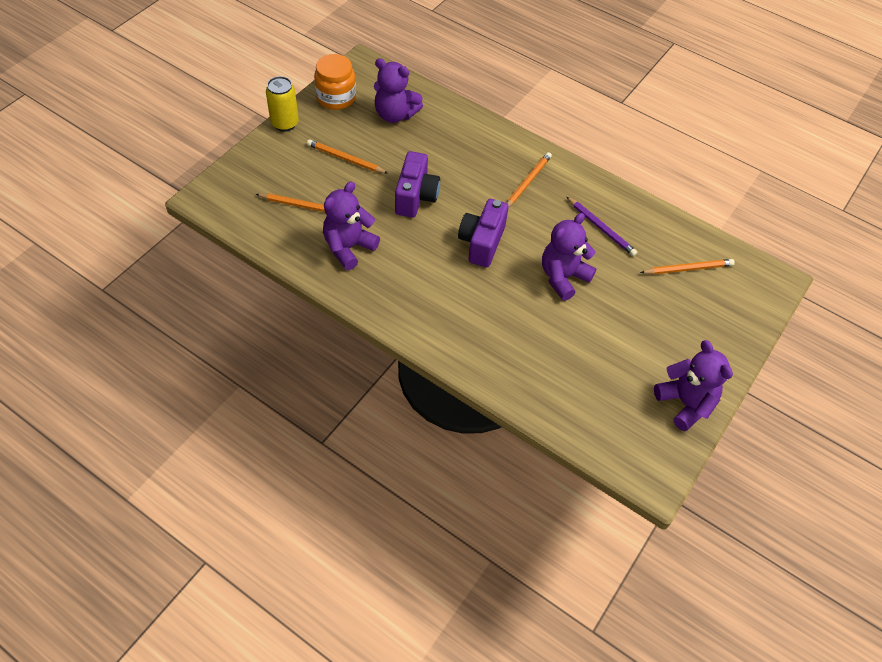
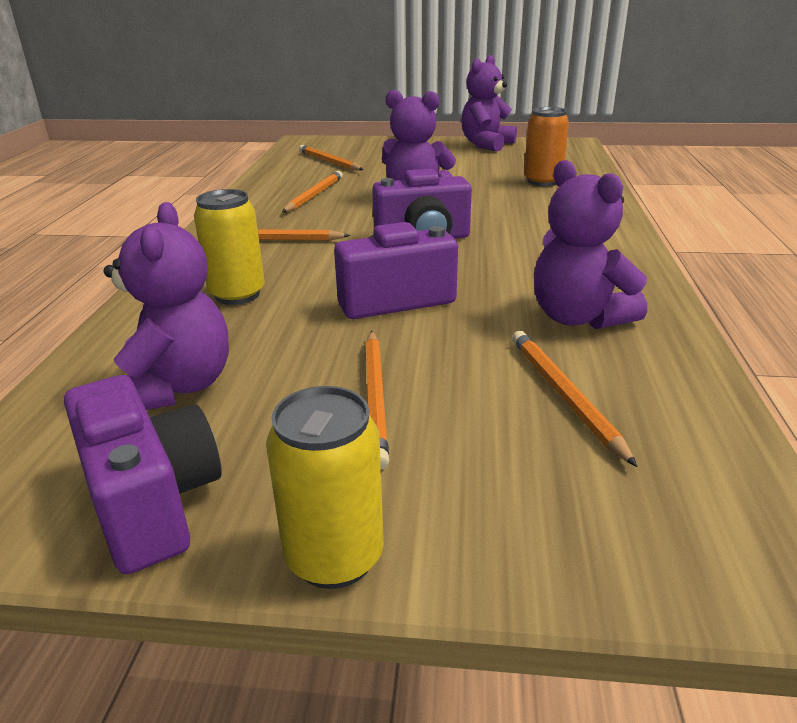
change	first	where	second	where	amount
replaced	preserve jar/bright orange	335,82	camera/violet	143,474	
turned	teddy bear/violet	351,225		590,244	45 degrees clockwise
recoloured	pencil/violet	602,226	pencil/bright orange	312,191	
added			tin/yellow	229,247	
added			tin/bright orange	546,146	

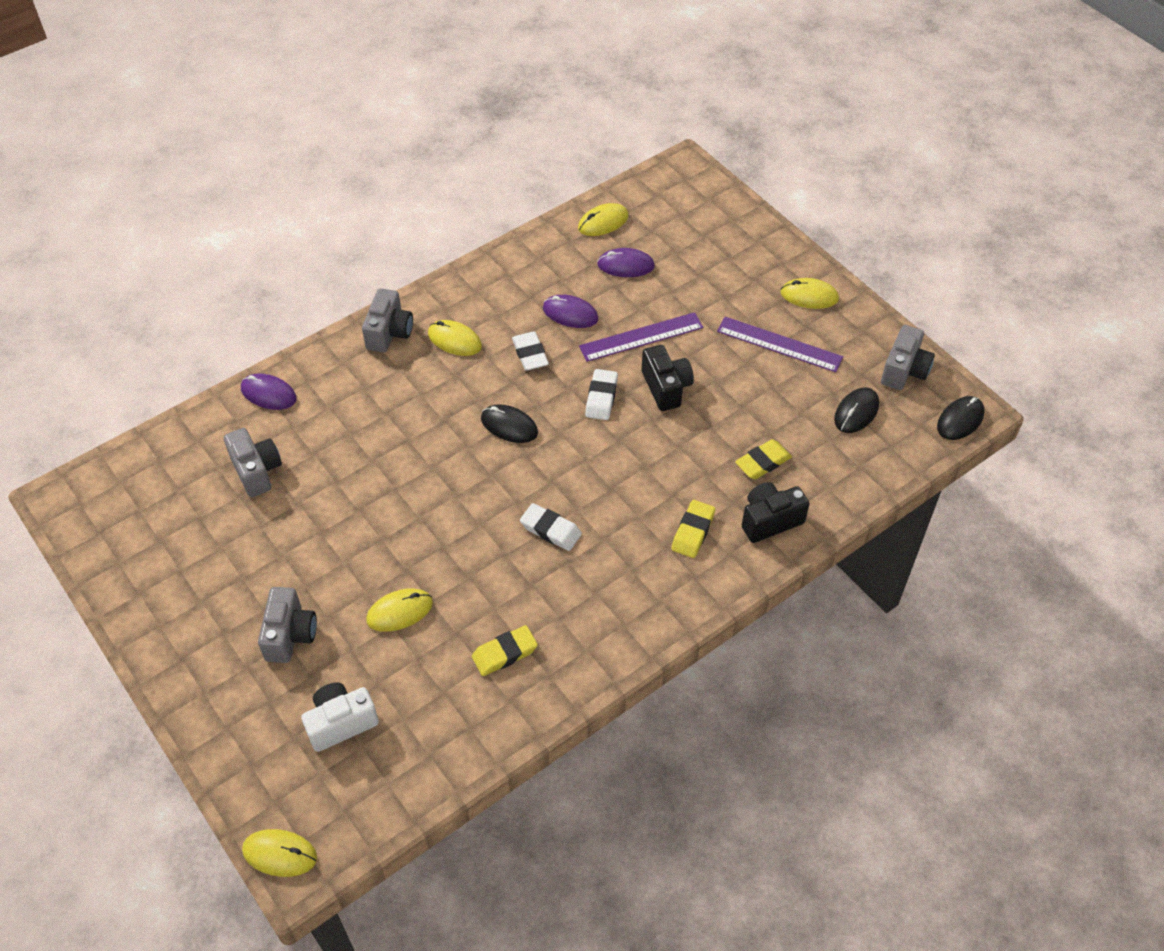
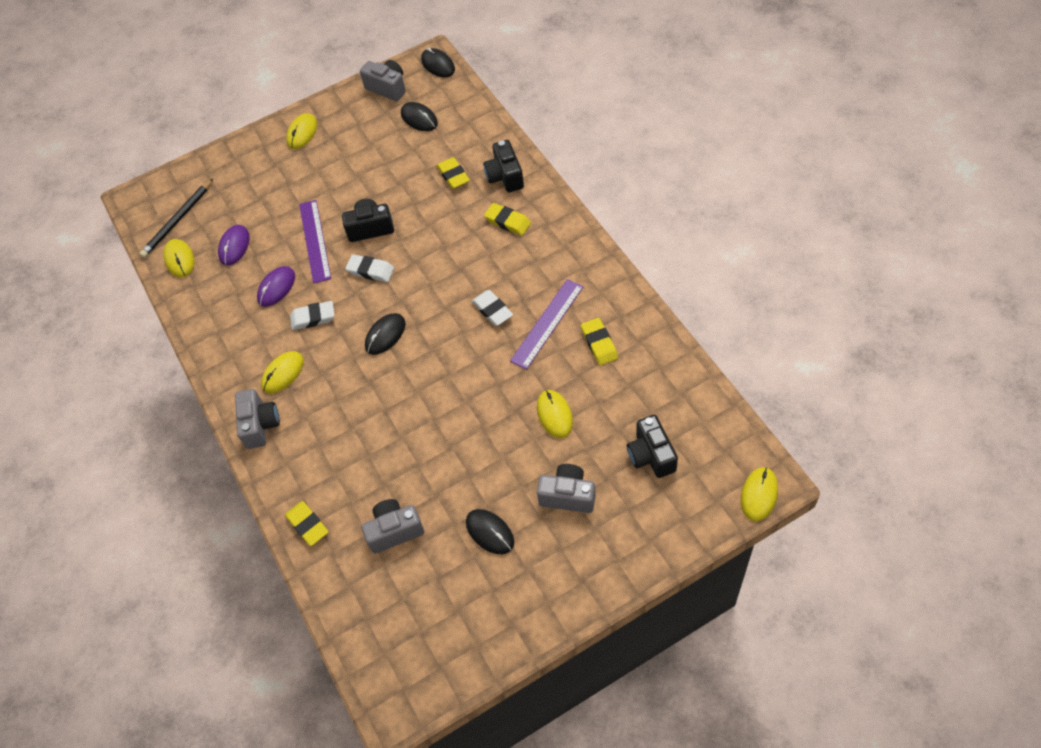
change	first	where	second	where	amount
replaced	mouse/violet	269,392	eraser/yellow	306,523	
recoloured	camera/pure white	340,717	camera/black	652,446	
turned	camera/grey	387,320		257,419	60 degrees clockwise
turned	eraser/pure white	551,527		492,308	75 degrees counterclockwise
moved	straightedge/violet	780,344		546,324	
added			pencil/black	176,218	
added			mouse/black	490,531	

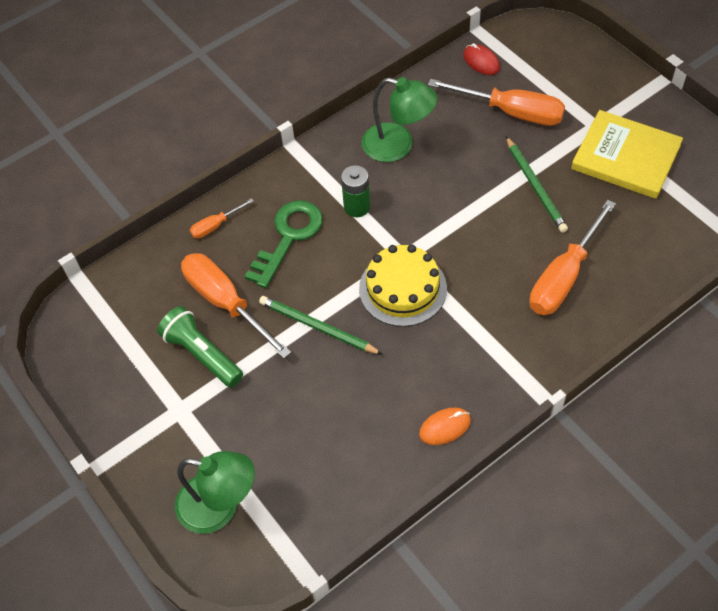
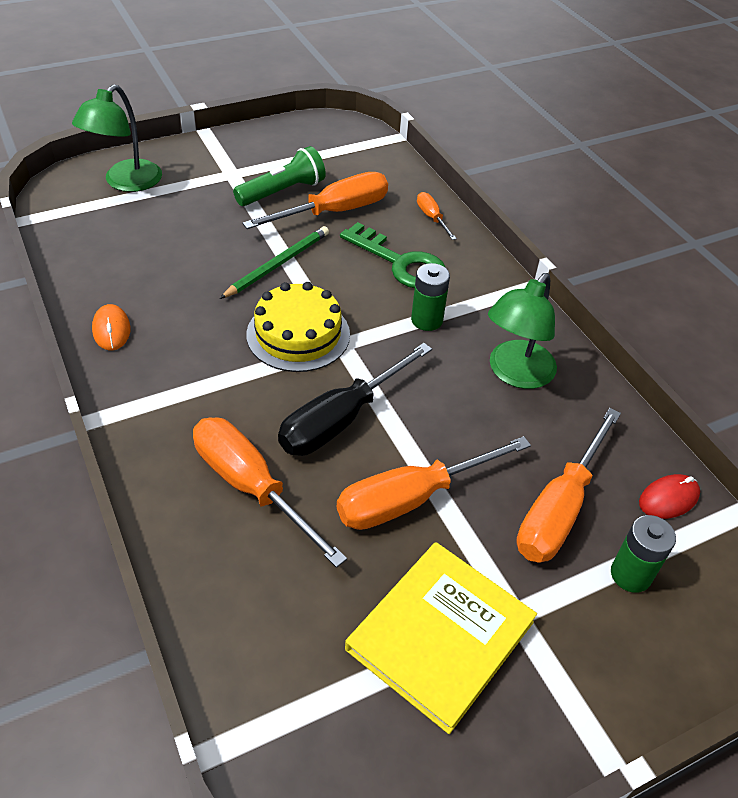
change	first	where	second	where	amount
replaced	pencil/green	537,185	flat screwdriver/bright orange	434,483	
added			flat screwdriver/black	355,399	
added			AA battery/green	643,554	

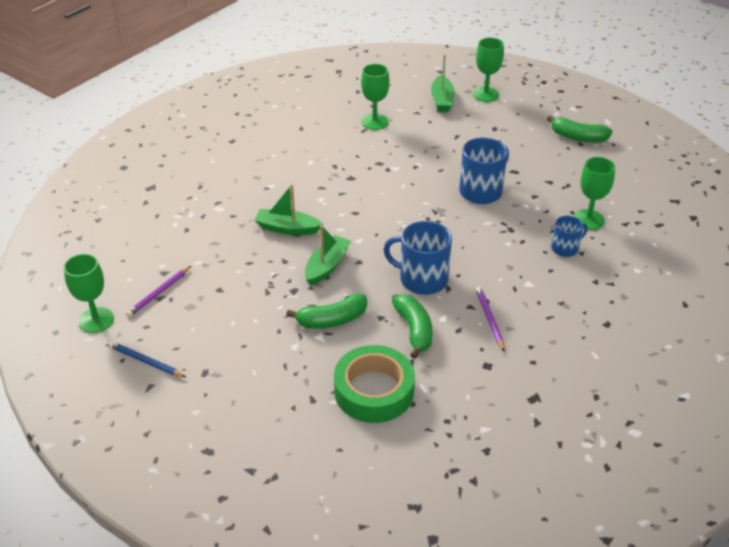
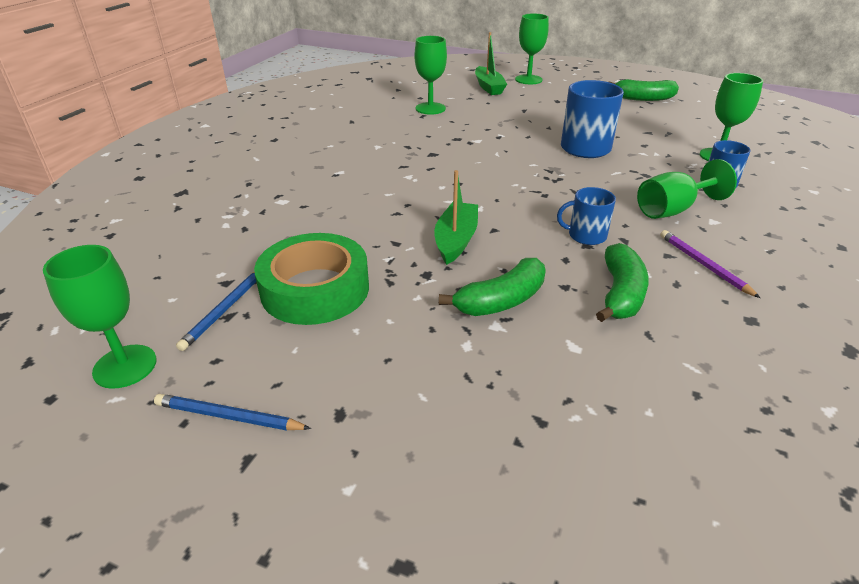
change	first	where	second	where	amount
recoloured	pencil/violet	158,291	pencil/cobalt	216,311	
removed	toy boat/green	288,209			
moved	sticky tape/green	374,384		311,279	
resized	mug/cobalt	417,258		586,216	x0.59
turned	toy banana/green	412,326		622,282	45 degrees clockwise
added			chalice/green	687,189	

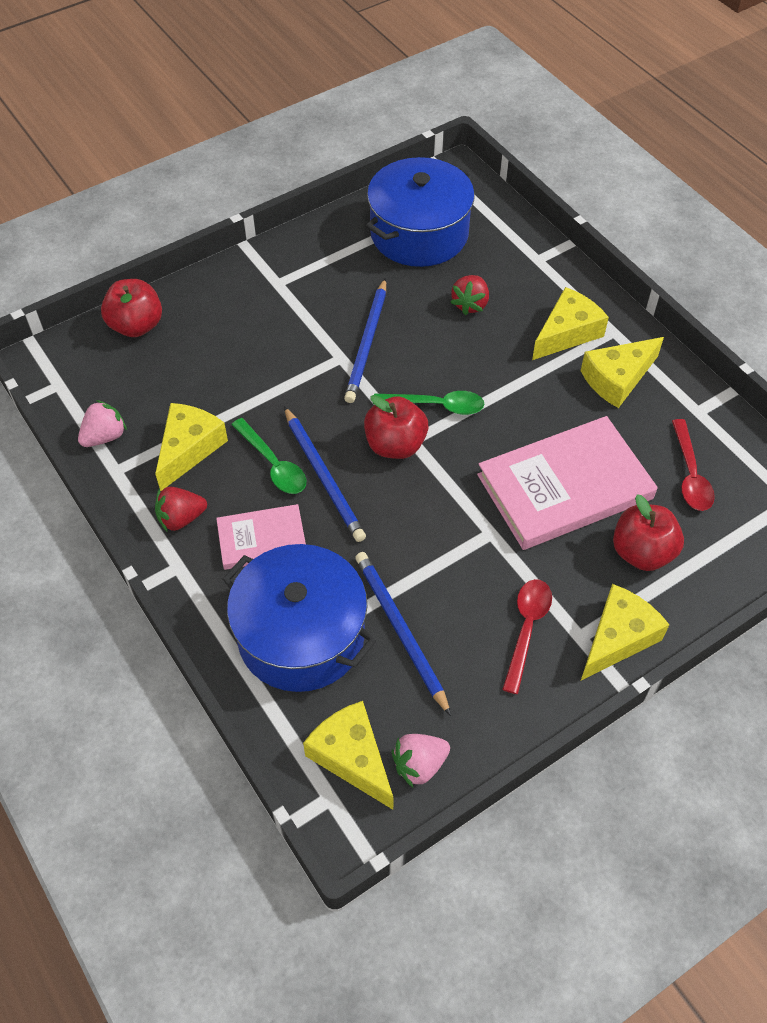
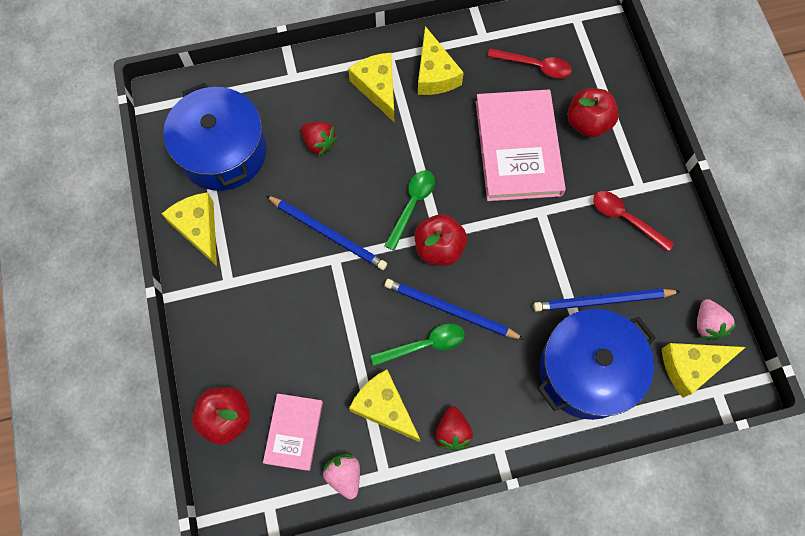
change	first	where	second	where	amount
moved	hardback/pink	261,537		293,432	
turned	pencil/cobalt	325,474		455,309	150 degrees counterclockwise
moved	cheese/yellow	625,632		189,229	

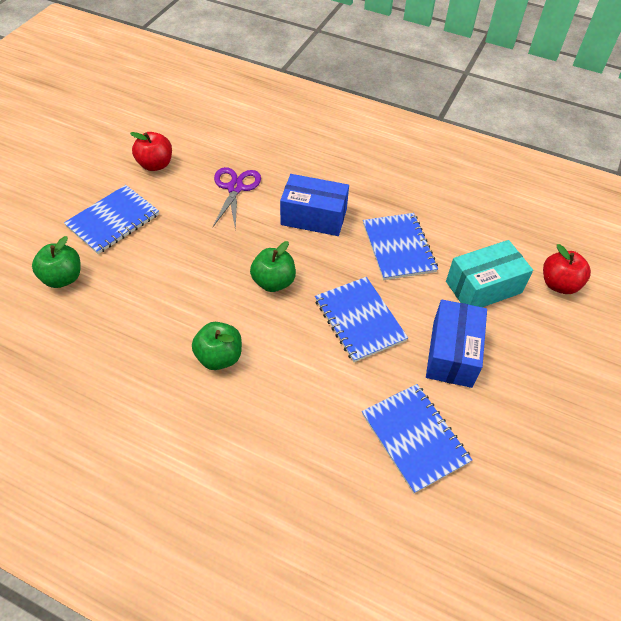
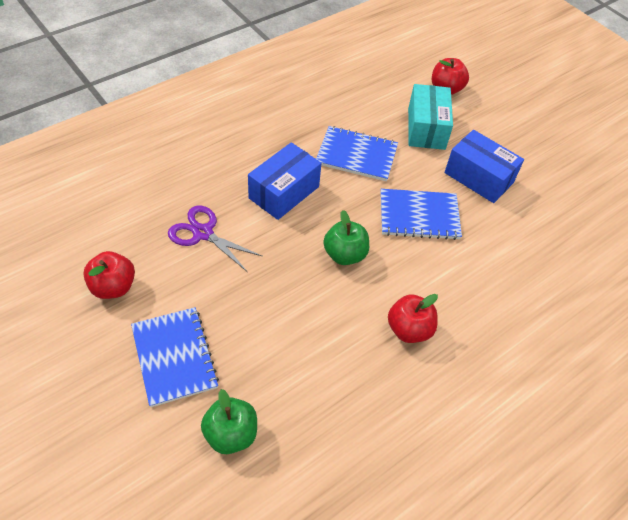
change	first	where	second	where	amount
recoloured	toy apple/green	217,346	toy apple/crimson	413,318	
removed	notepad/cobalt	417,439			

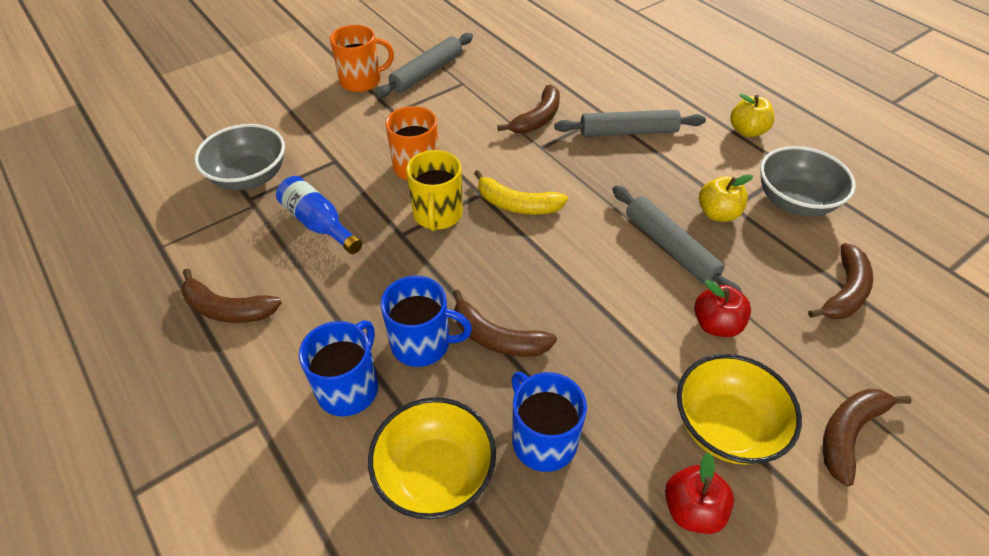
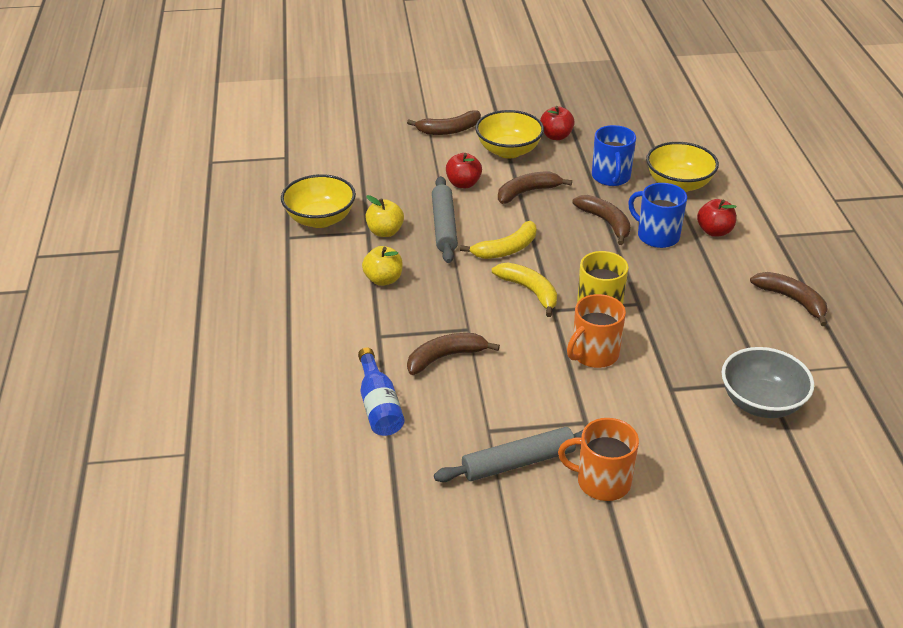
change	first	where	second	where	amount
moved	flask/cobalt	319,215		381,391	
replaced	mug/cobalt	338,368	toy apple/crimson	716,218	
removed	pastry roller/grey	630,123			
moved	toy apple/yellow	752,115		382,266	
recoloured	serving bowl/grey	808,181	serving bowl/yellow	318,201	
moved	toy banana/dark brown	840,281		535,188	
added			toy banana/yellow	498,240	

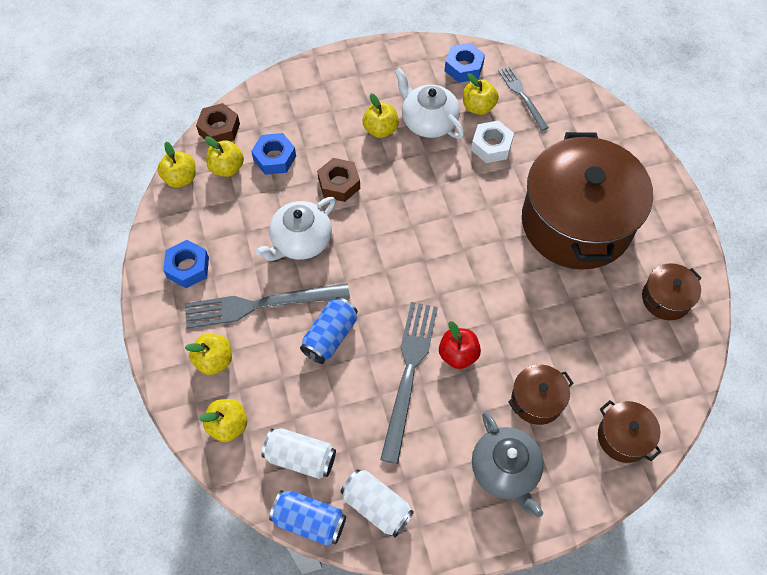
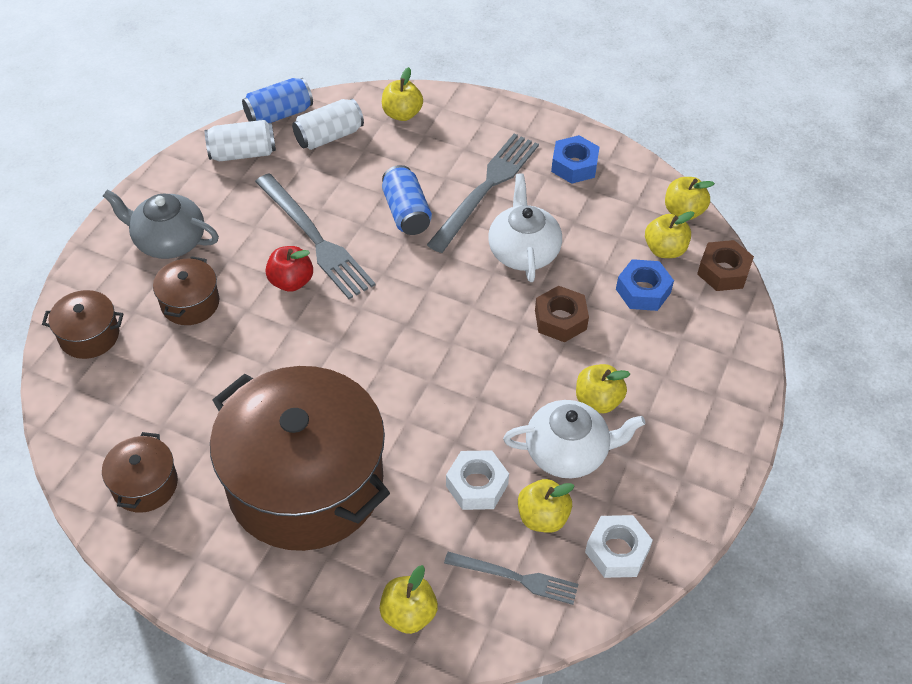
change	first	where	second	where	amount
moved	toy apple/yellow	208,354		409,599	
recoloured	nut/cobalt	465,63	nut/pure white	619,546	

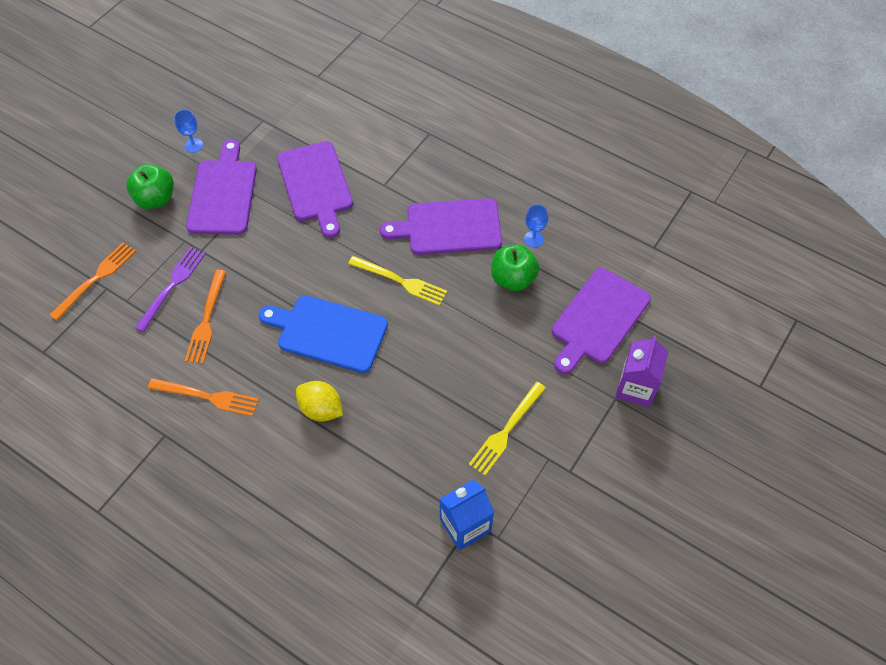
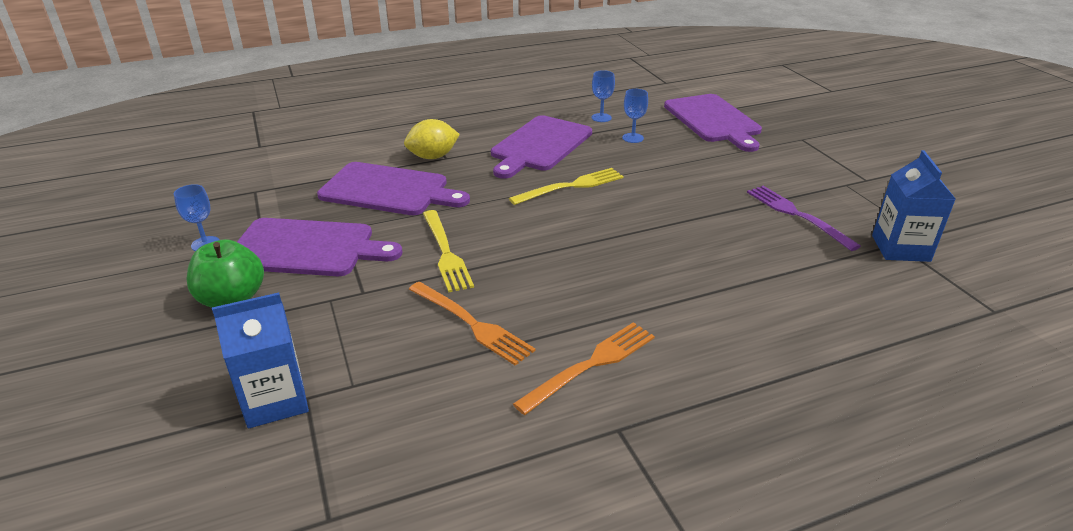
change	first	where	second	where	amount
replaced	dinner fork/bright orange	93,281	milk carton/cobalt	260,360	
moved	dinner fork/violet	170,289		804,218	
turned	chopping board/violet	221,187		319,247	150 degrees clockwise
removed	chopping board/cobalt	323,334			
moved	toy lemon/yellow	319,401		432,139	
moved	dinner fork/yellow	507,429		448,251	
replaced	toy apple/green	515,267	chalice/cobalt	635,116	
removed	milk carton/violet	642,372			

